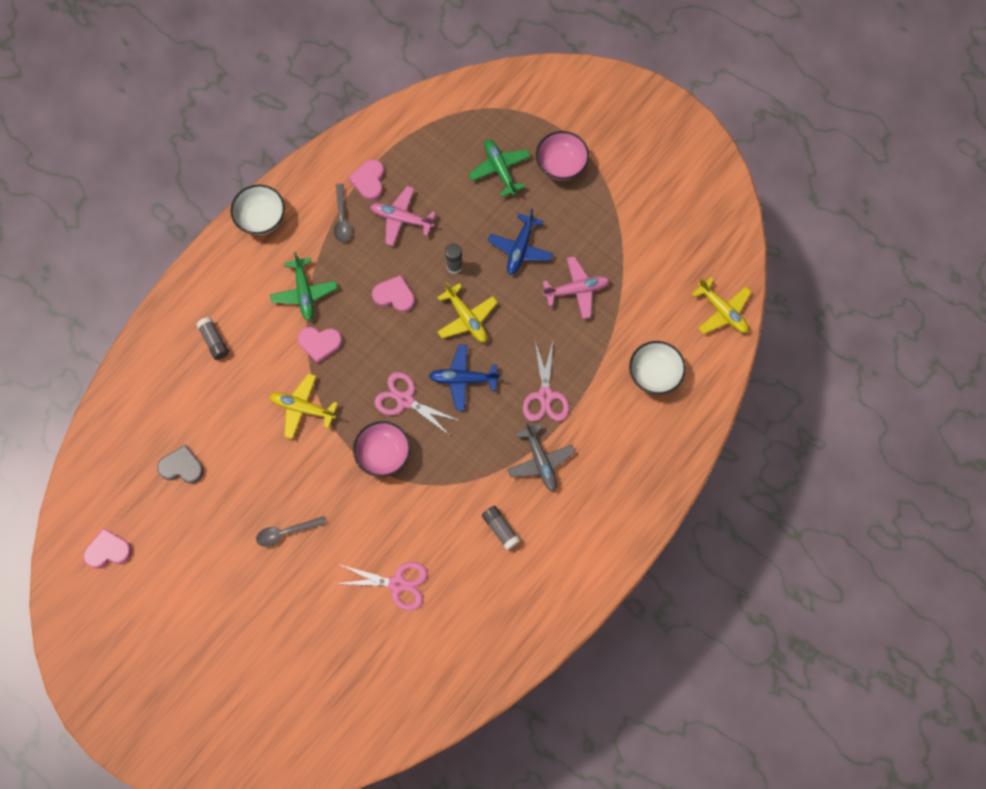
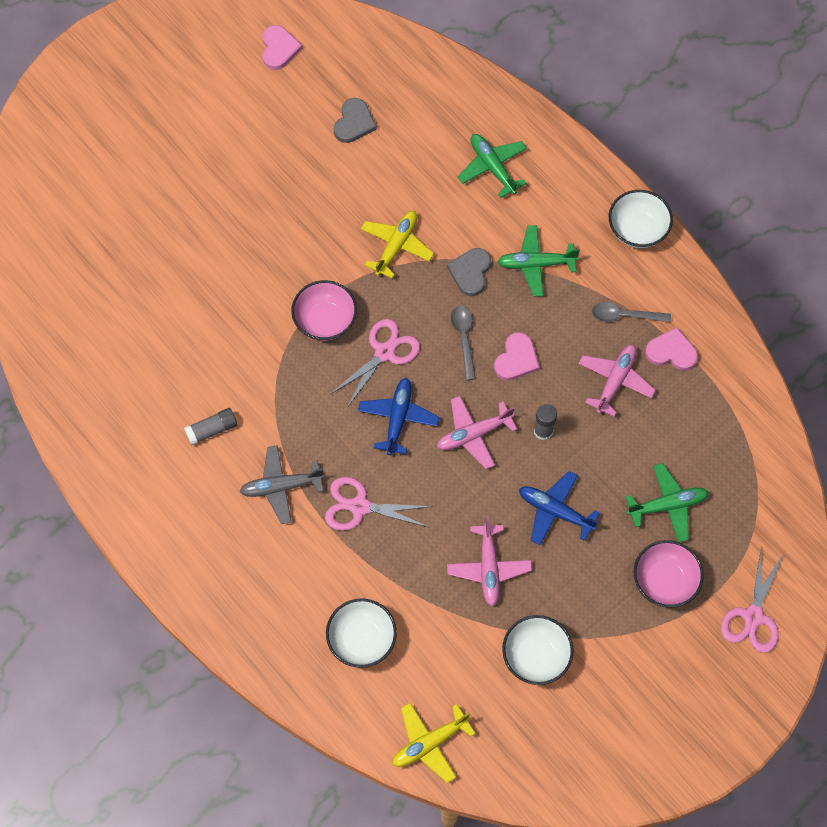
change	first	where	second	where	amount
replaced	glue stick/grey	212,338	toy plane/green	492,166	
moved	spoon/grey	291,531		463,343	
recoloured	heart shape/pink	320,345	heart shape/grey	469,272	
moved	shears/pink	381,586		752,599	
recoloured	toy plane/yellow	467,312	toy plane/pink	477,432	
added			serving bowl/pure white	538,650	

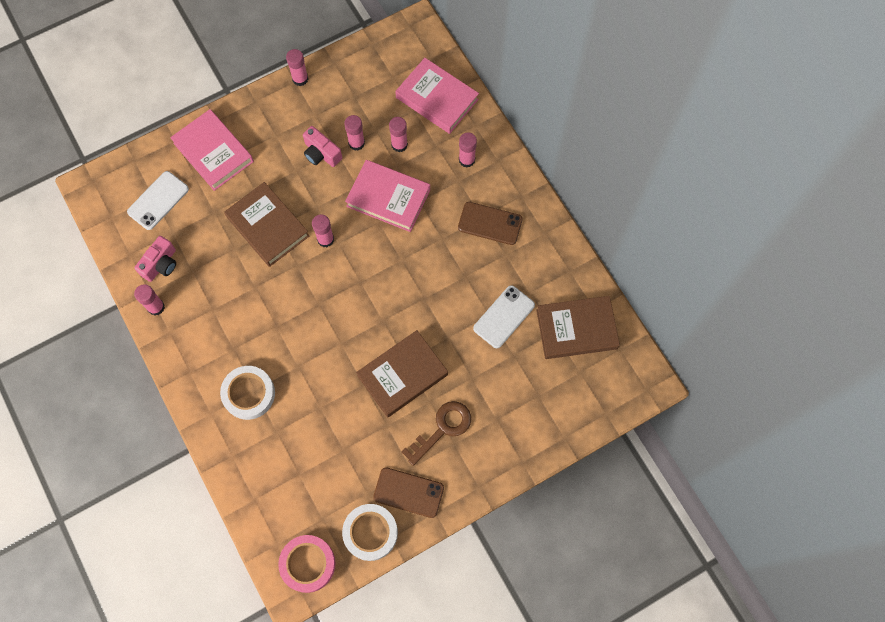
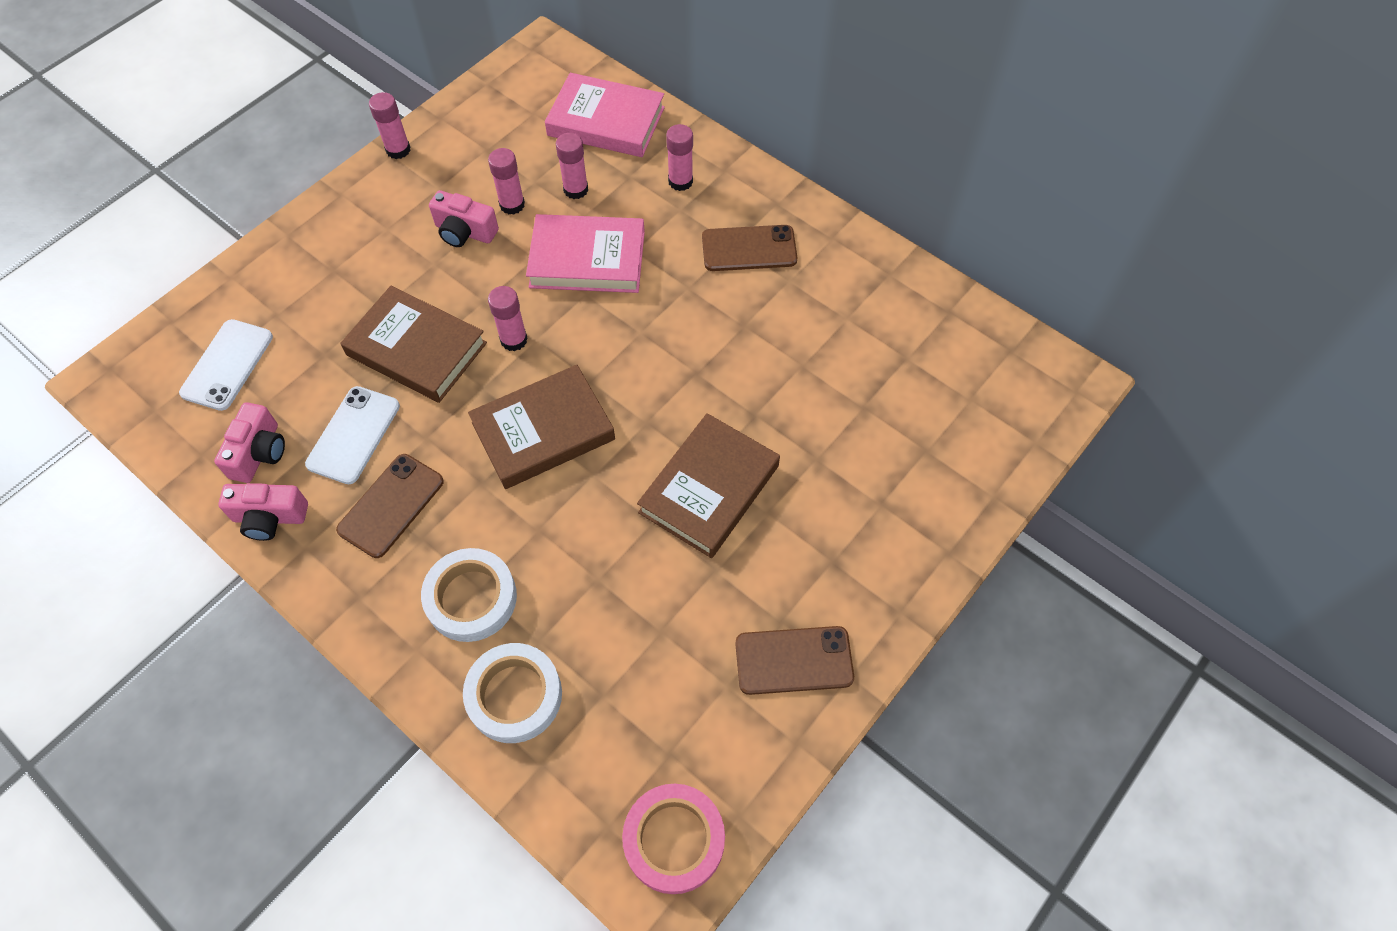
change	first	where	second	where	amount
replaced	glue stick/pink	149,299	camera/pink	263,512	
removed	hardback/pink	212,150			
moved	sticky tape/pure white	370,532		512,693	
removed	key/dark brown	436,433			
moved	phone/pure white	504,316		352,435	
moved	hardback/dark brown	578,327		541,427	
added			phone/dark brown	390,506	

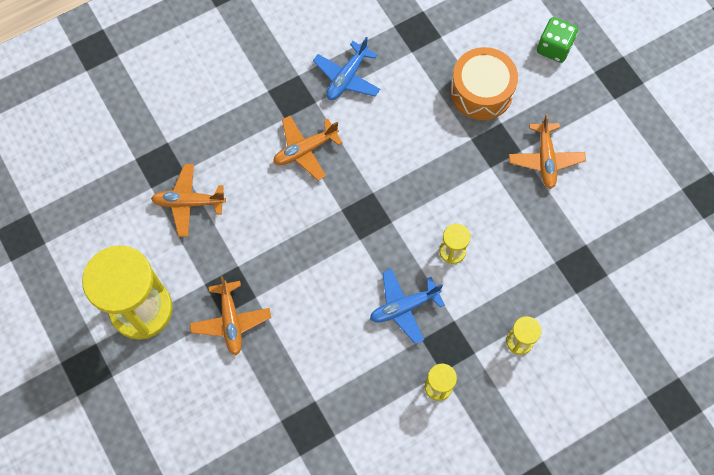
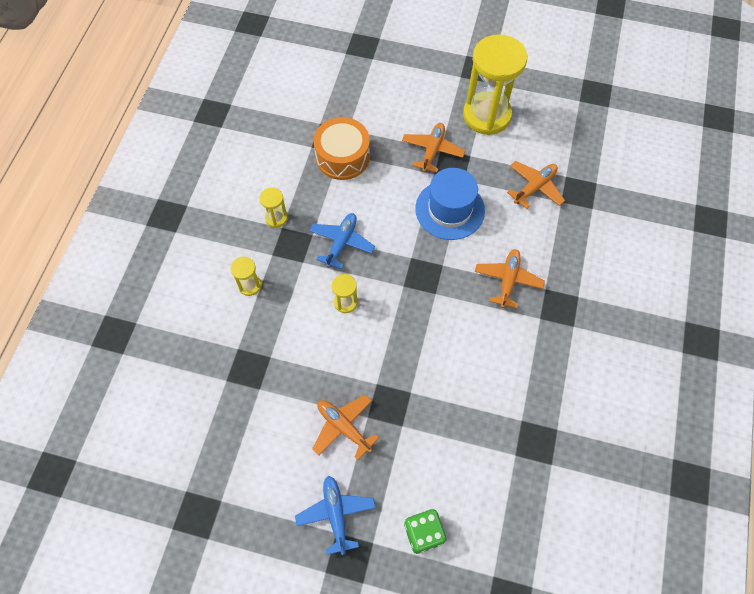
change	first	where	second	where	amount
turned	toy plane/bright orange	230,315		433,148	75 degrees clockwise
moved	toy plane/cobalt	346,68		335,515	
moved	snare drum/bright orange	484,83		341,148	
added			top hat/cobalt	450,204	

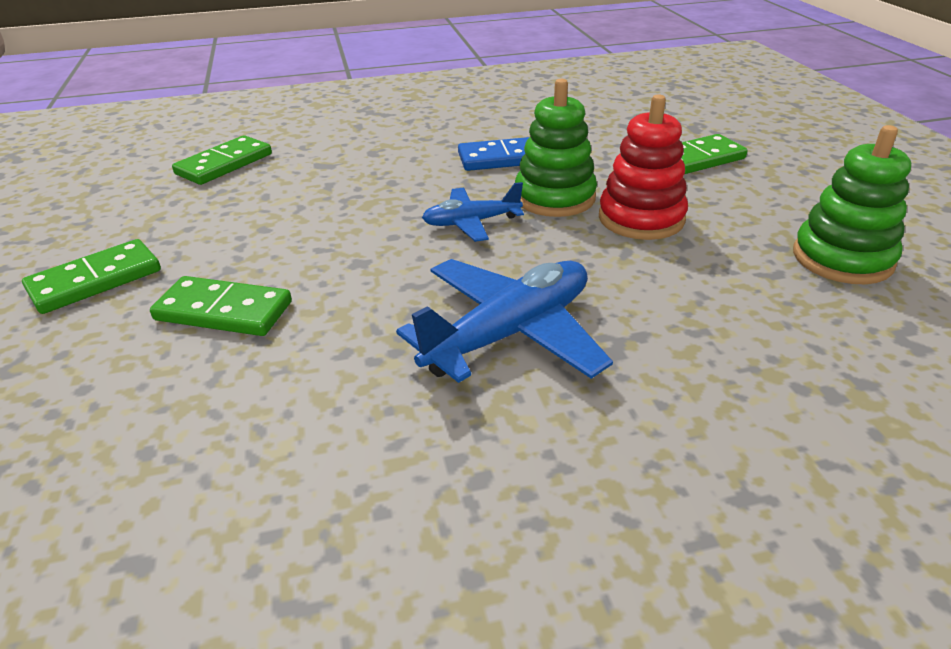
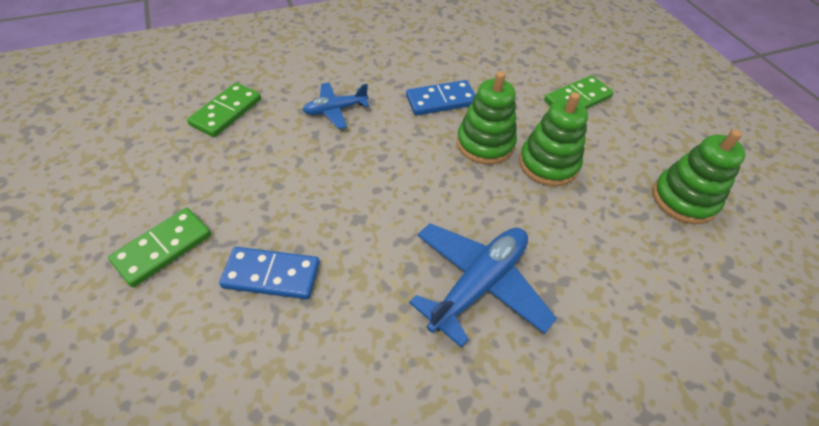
change	first	where	second	where	amount
recoloured	domino/green	221,306	domino/cobalt	269,273	
moved	toy plane/cobalt	473,212		336,105	
recoloured	stacking rings/crimson	643,167	stacking rings/green	553,139	

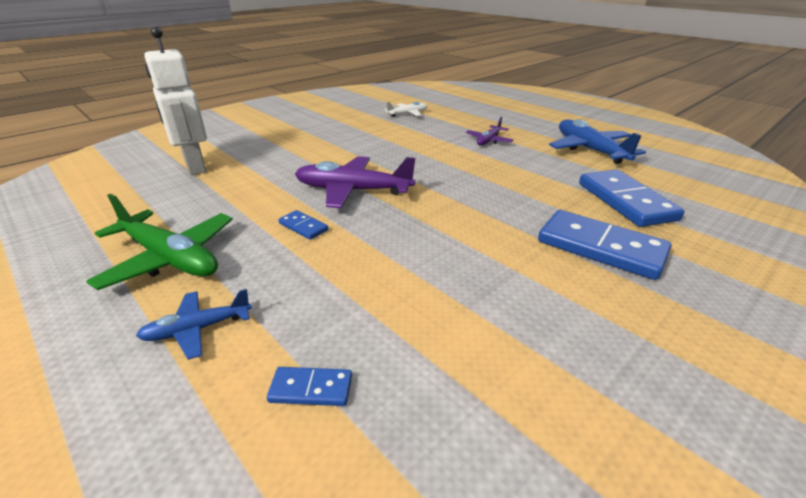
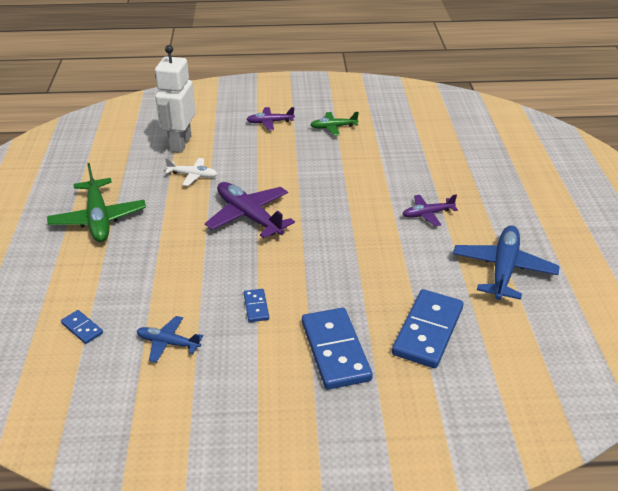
change	first	where	second	where	amount
moved	toy plane/cobalt	194,324		170,339	
moved	domino/cobalt	303,225		256,305	
moved	toy plane/pure white	406,109		191,172	
added			toy plane/violet	270,118	
added			toy plane/green	334,124	

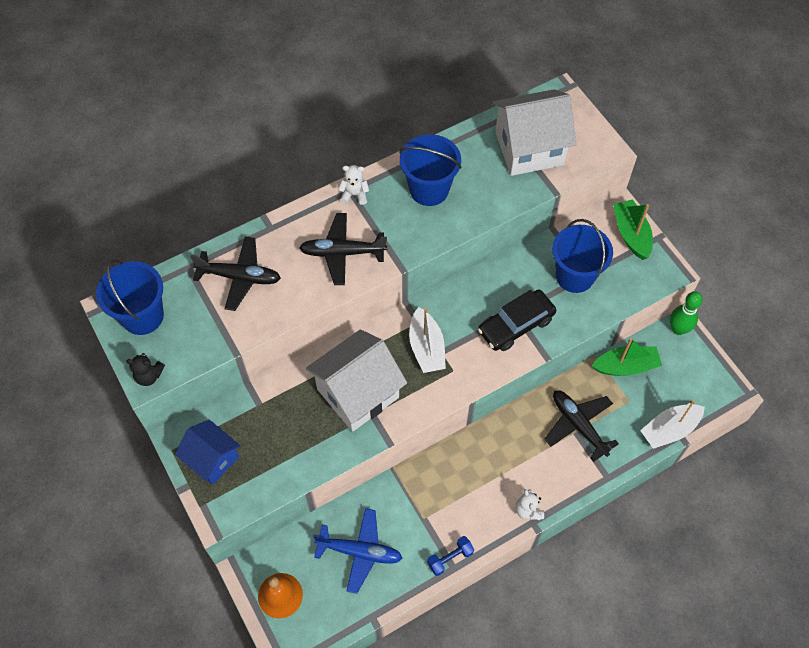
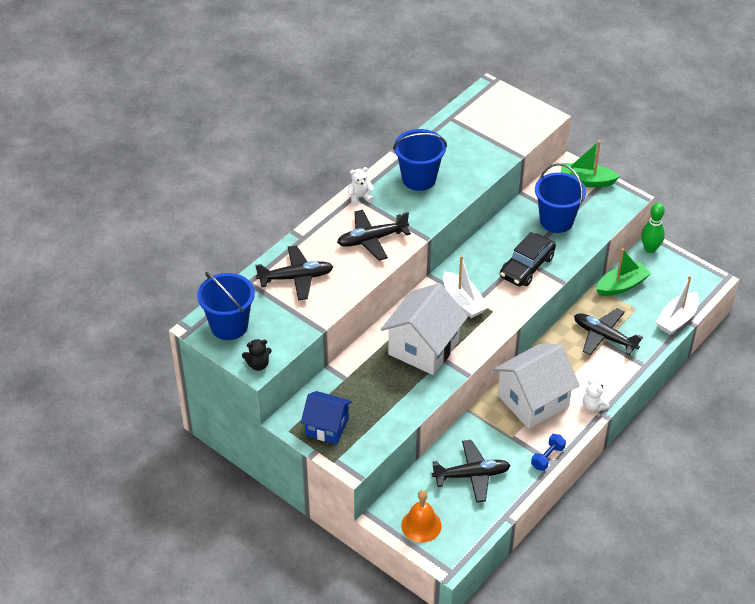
change	first	where	second	where	amount
recoloured	toy plane/cobalt	357,551	toy plane/black	471,471	
moved	cottage/pure white	534,132		536,386	
turned	toy boat/green	633,230		590,164	45 degrees counterclockwise

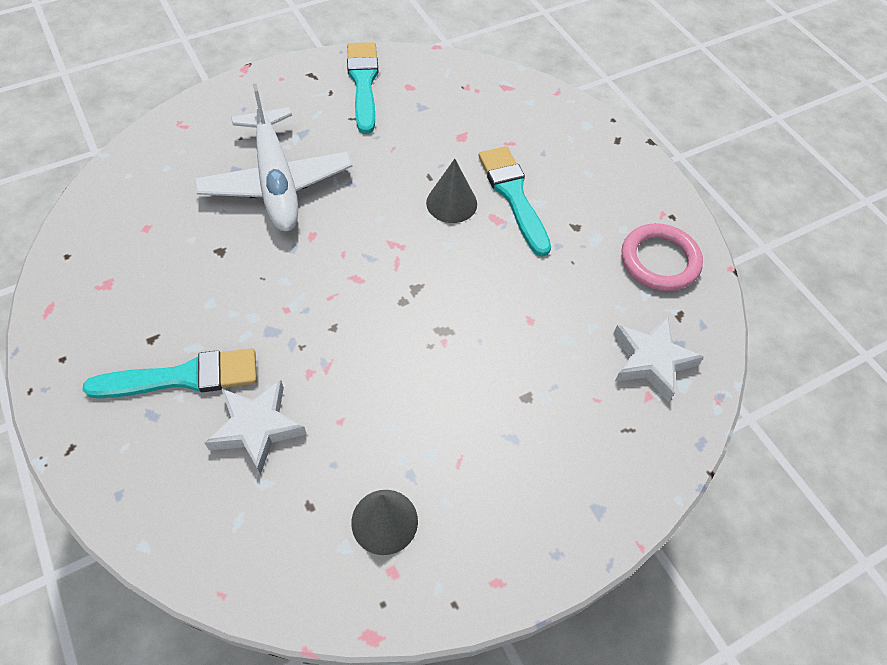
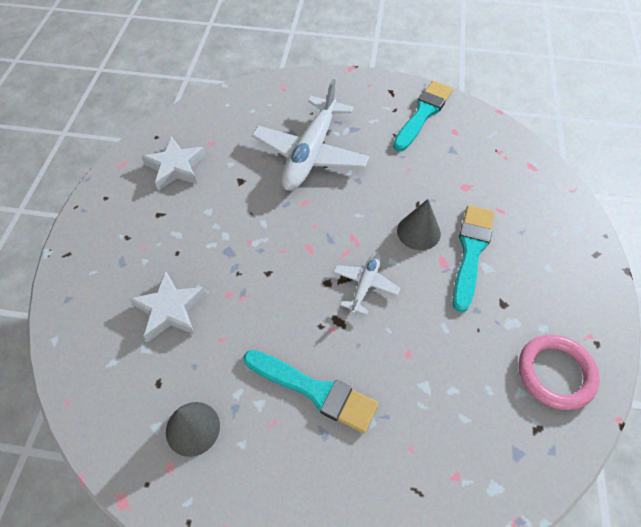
change	first	where	second	where	amount
moved	brush/teal	170,373		311,391	
moved	star shape/pure white	658,359		173,163	
added			toy plane/pure white	367,283	

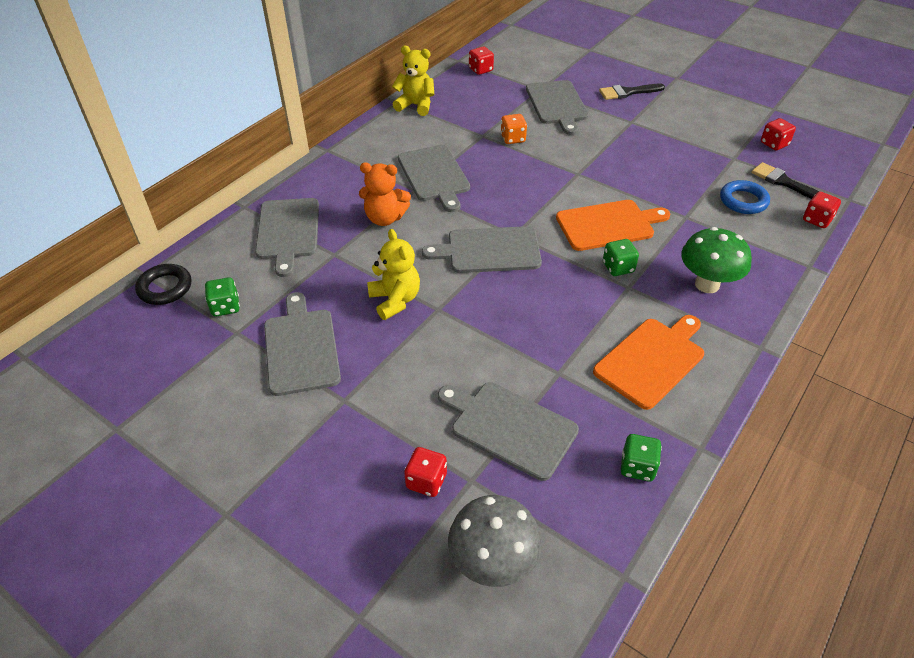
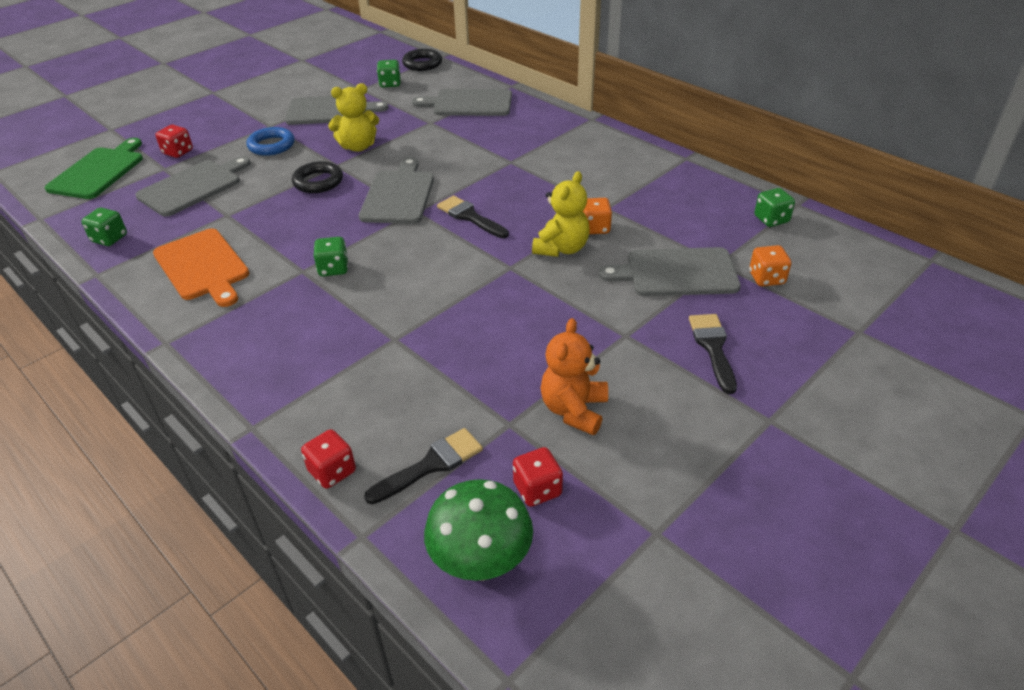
change	first	where	second	where	amount
moved	teddy bear/bright orange	385,194		574,376	
moved	teddy bear/yellow	413,81		561,214	
removed	chopping board/grey	434,178			
replaced	toadstool/grey	495,541	chopping board/green	94,168	
recoloured	dice/crimson	481,61	dice/green	774,207	
removed	chopping board/bright orange	613,225			
moved	toadstool/green	716,260		478,530	
moved	hoop/cobalt	745,197		270,141	
added			hoop/black	317,177	
added			brush/black	473,217	
added			dice/bright orange	770,265	

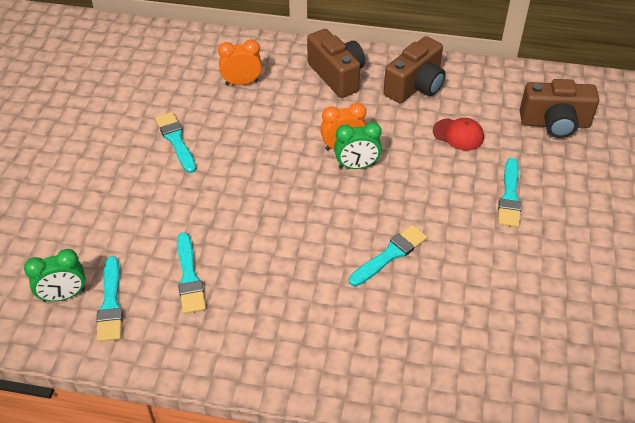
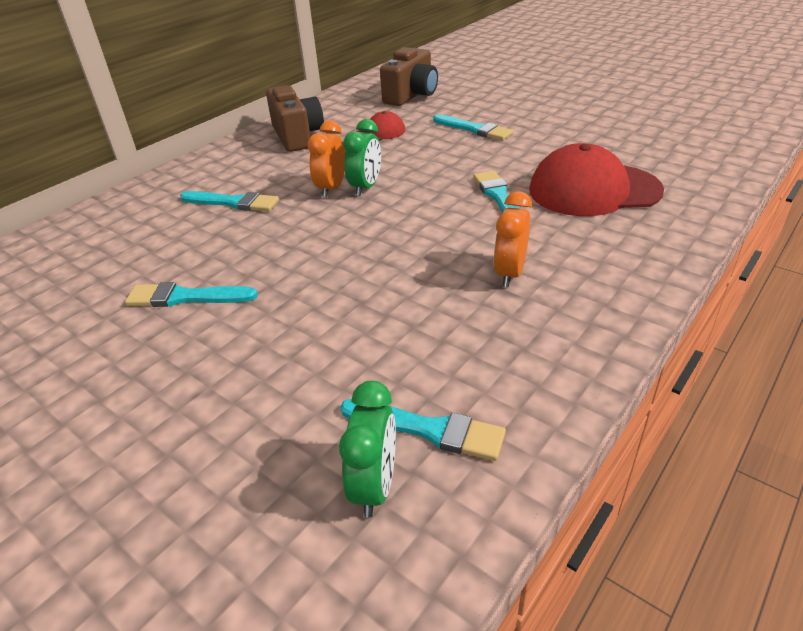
change	first	where	second	where	amount
moved	brush/teal	191,273		229,201	
moved	alarm clock/bright orange	240,62		513,239	
removed	camera/dark brown	336,63			
added			cap/crimson	596,179	

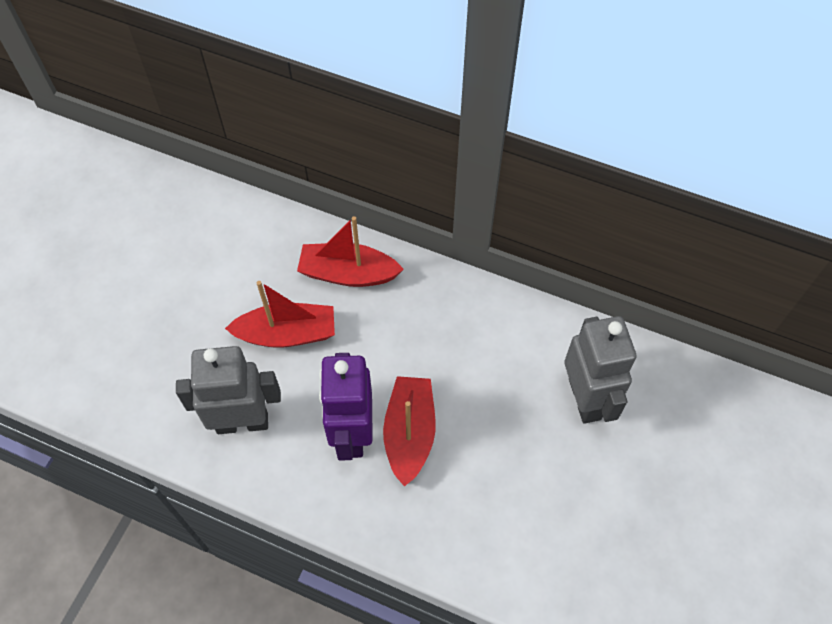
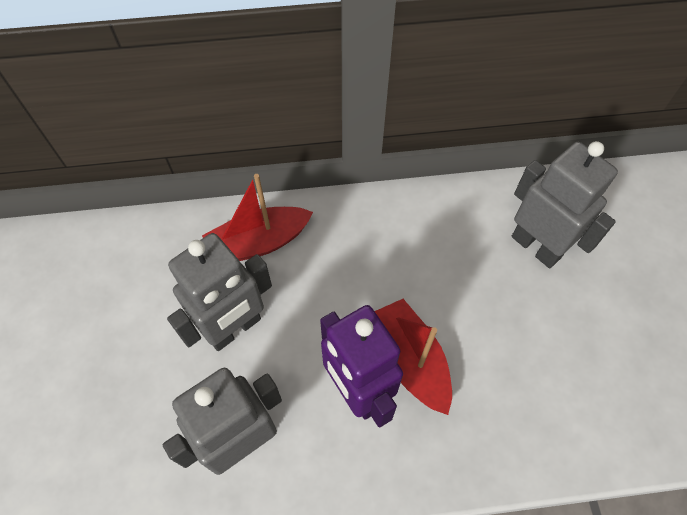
change	first	where	second	where	amount
replaced	toy boat/crimson	280,314	robot figure/grey	219,292	

